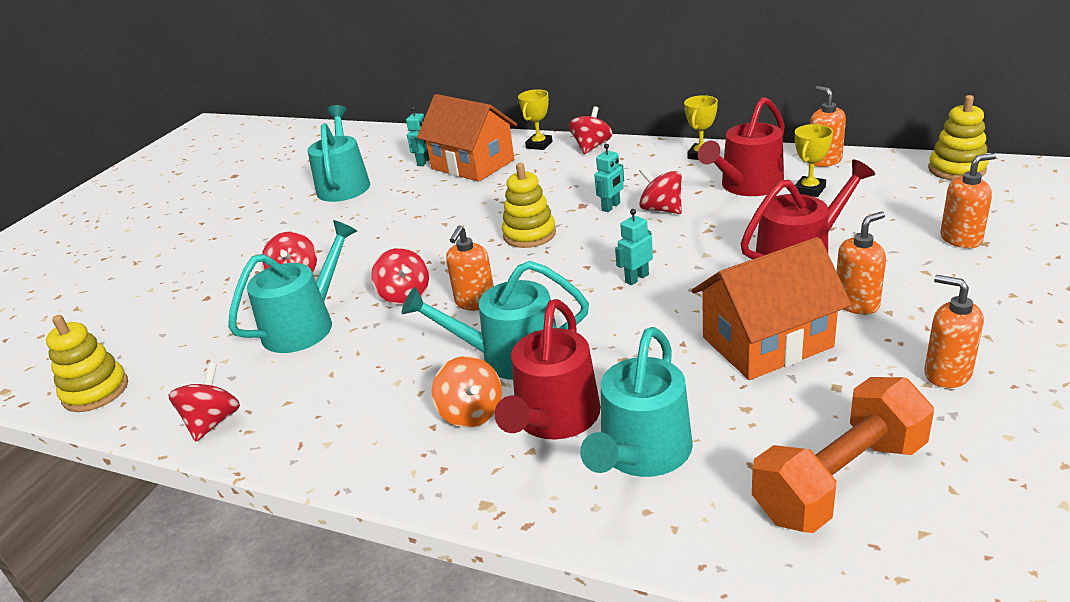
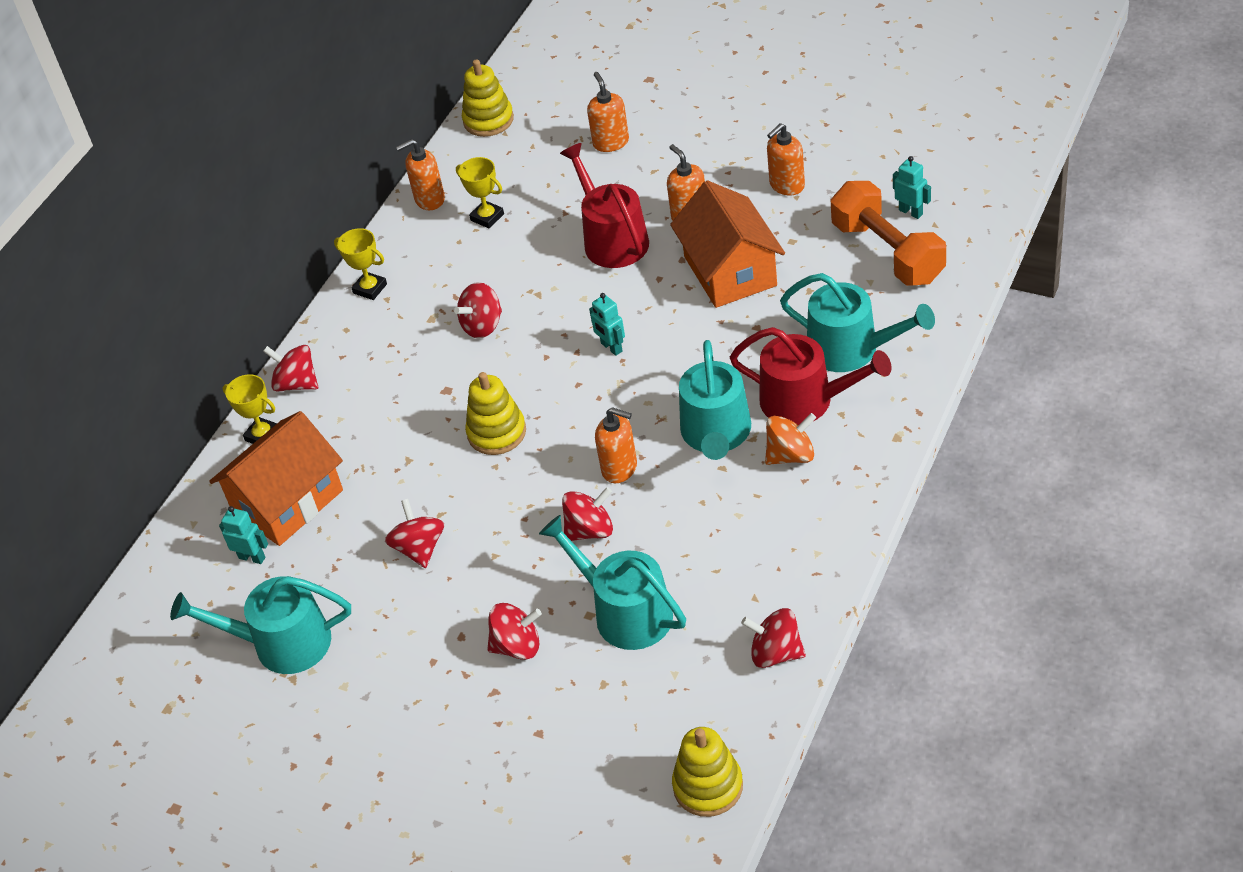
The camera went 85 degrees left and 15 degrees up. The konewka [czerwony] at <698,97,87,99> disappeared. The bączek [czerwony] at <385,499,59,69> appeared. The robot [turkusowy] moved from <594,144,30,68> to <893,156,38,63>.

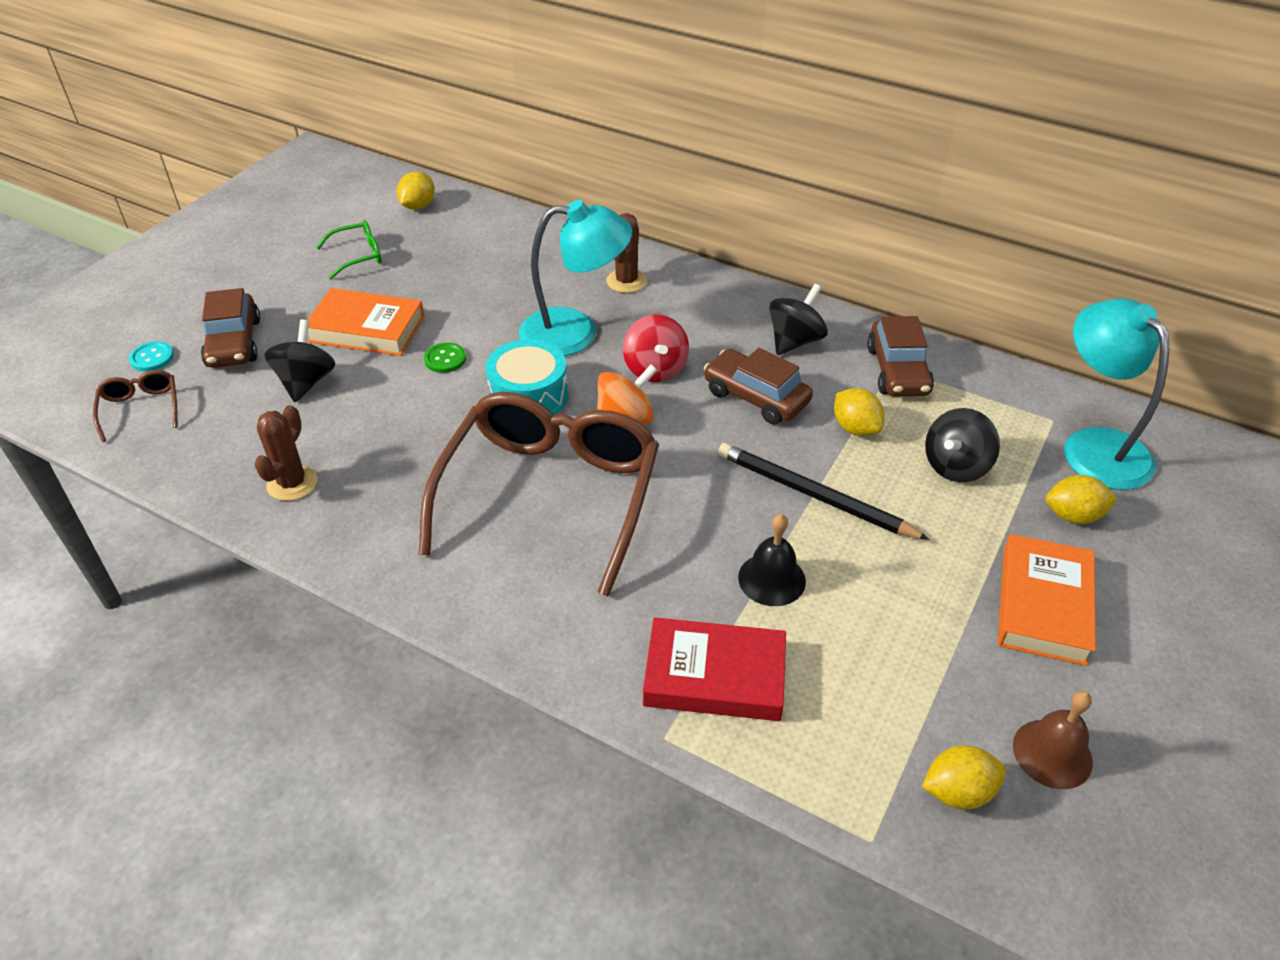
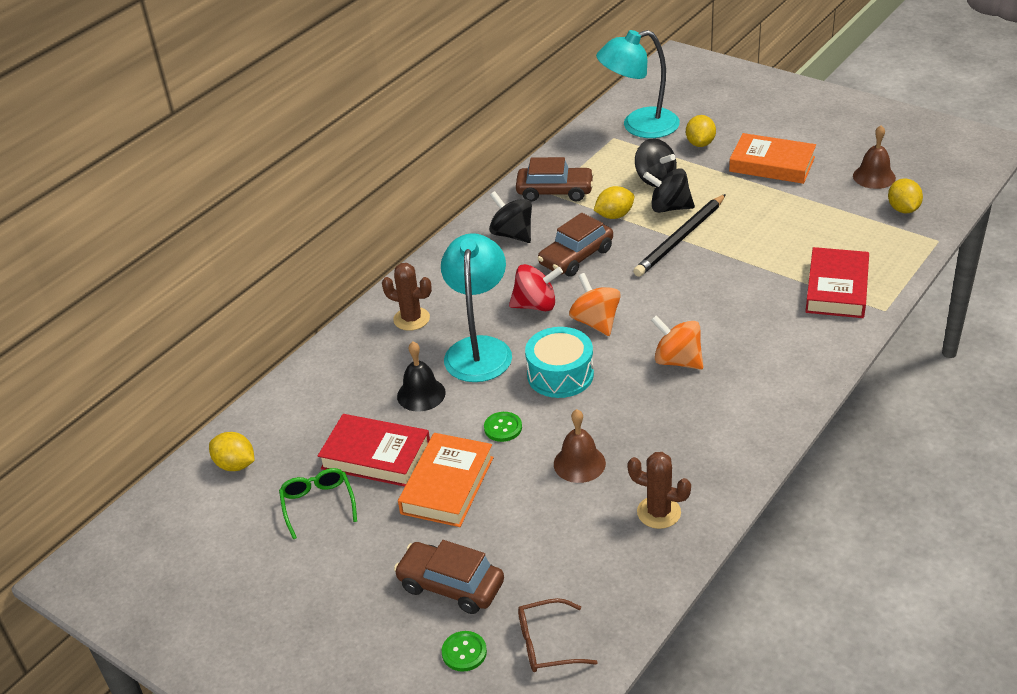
The camera went 80 degrees left and 5 degrees down. The książka [czerwony] at <318,414,112,73> appeared. The dzwonek [brązowy] at <554,409,52,74> appeared. The bączek [czarny] moved from <264,320,71,82> to <643,168,52,45>. The dzwonek [czarny] moved from <738,514,68,92> to <397,341,49,71>. The okulary [brązowy] at <419,392,240,205> was replaced by the bączek [pomarańczowy] at <651,316,52,54>. The guzik [turkusowy] at <129,341,45,31> became the guzik [zielony] at <442,631,45,41>. The samochód [brązowy] at <201,288,59,80> turned 150 degrees counterclockwise.

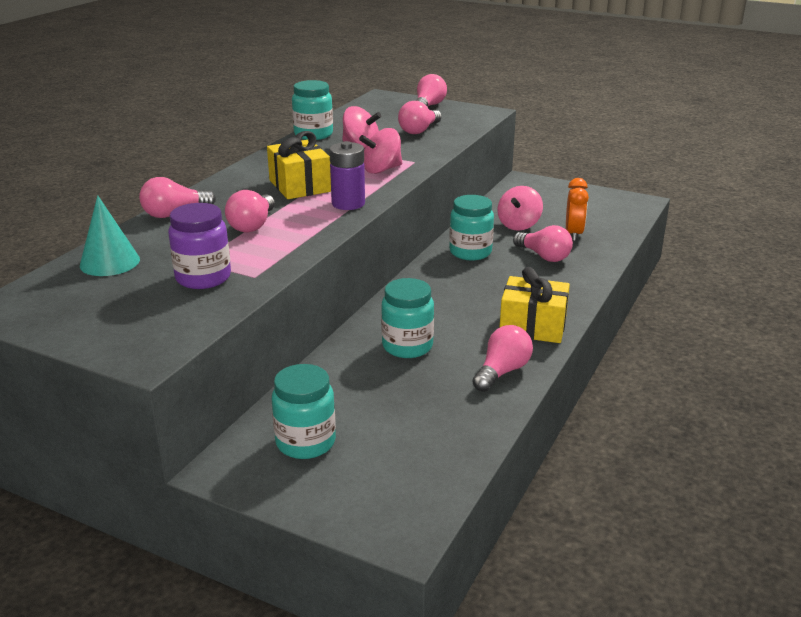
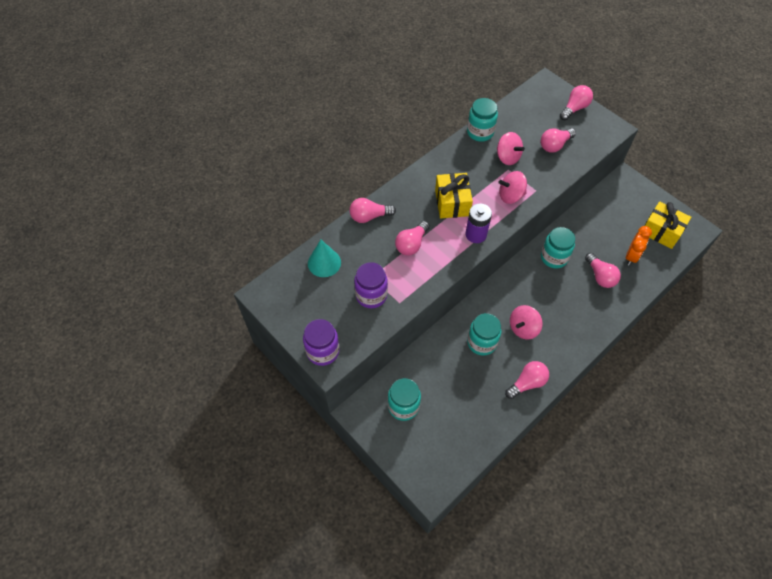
The camera went 20 degrees right and 30 degrees up. The słoik [fioletowy] at <303,319,37,47> appeared. The bączek [różowy] moved from <497,186,46,45> to <510,305,33,35>. The prezent [żółty] moved from <500,267,70,76> to <645,201,46,48>.

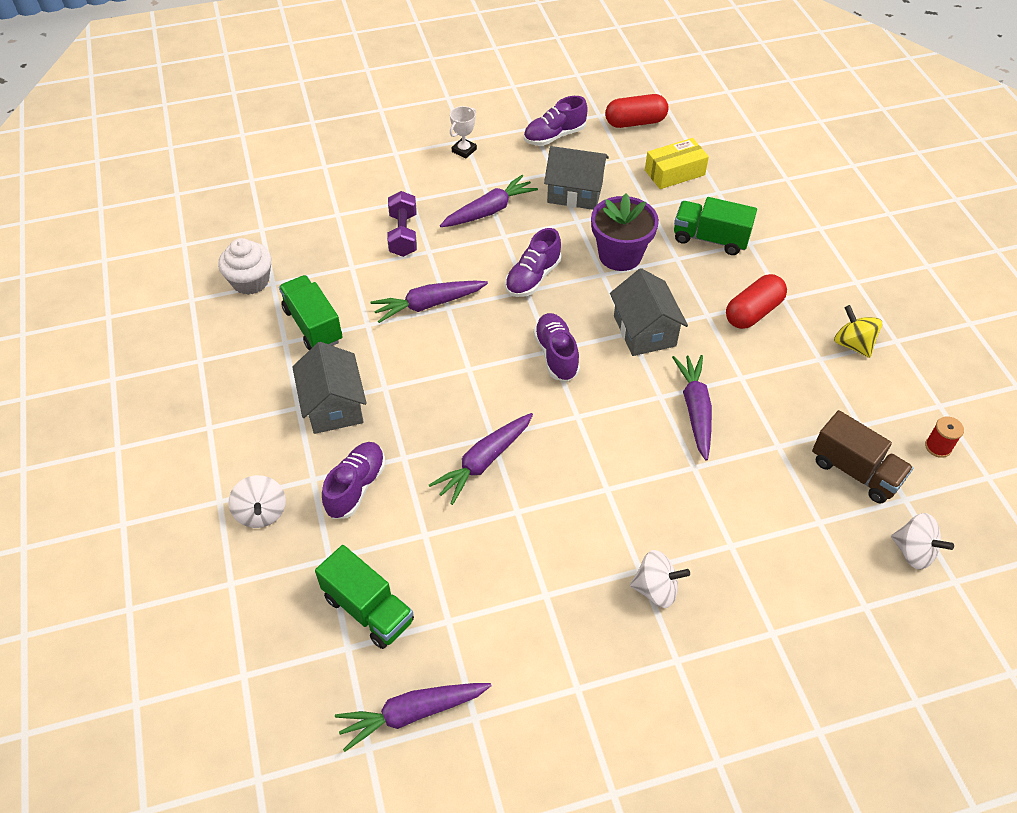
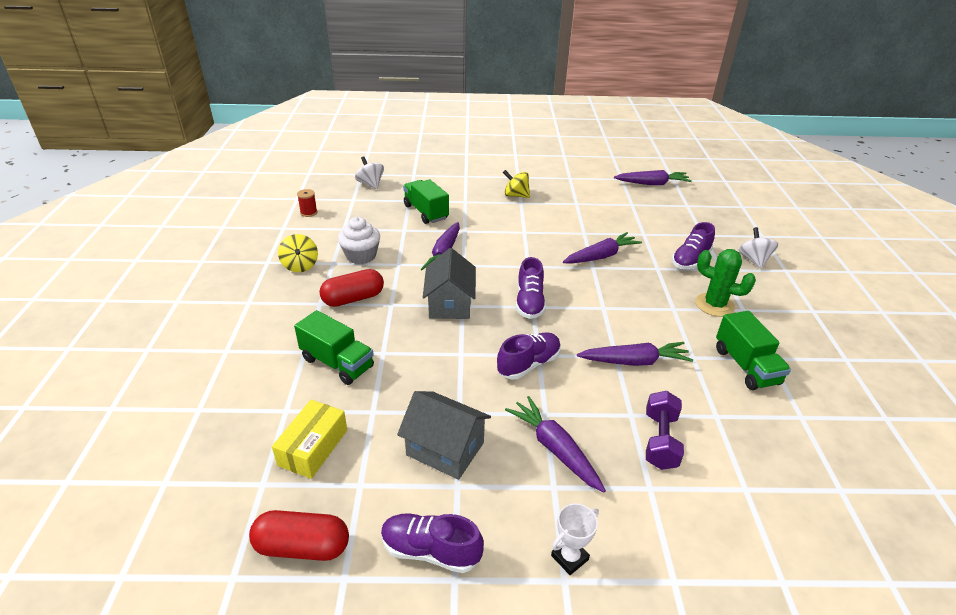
The camera went 165 degrees left and 15 degrees down. The doniczka [fioletowy] at <591,193,68,78> disappeared. The ciężarówka [brązowy] at <812,410,101,94> disappeared. The muffinka [biały] moved from <218,238,53,57> to <338,217,42,47>. The ciężarówka [zielony] moved from <315,545,99,104> to <403,179,46,45>. The domek [szary] at <292,342,75,92> was replaced by the kaktus [zielony] at <695,249,61,68>. The bączek [biały] at <630,550,60,58> became the bączek [żółty] at <503,170,27,28>. The marchewka [fioletowy] at <440,175,98,52> turned 75 degrees clockwise. The but [fioletowy] at <524,96,64,50> turned 150 degrees counterclockwise. The pudełko [żółty] at <645,138,64,51> turned 60 degrees counterclockwise.

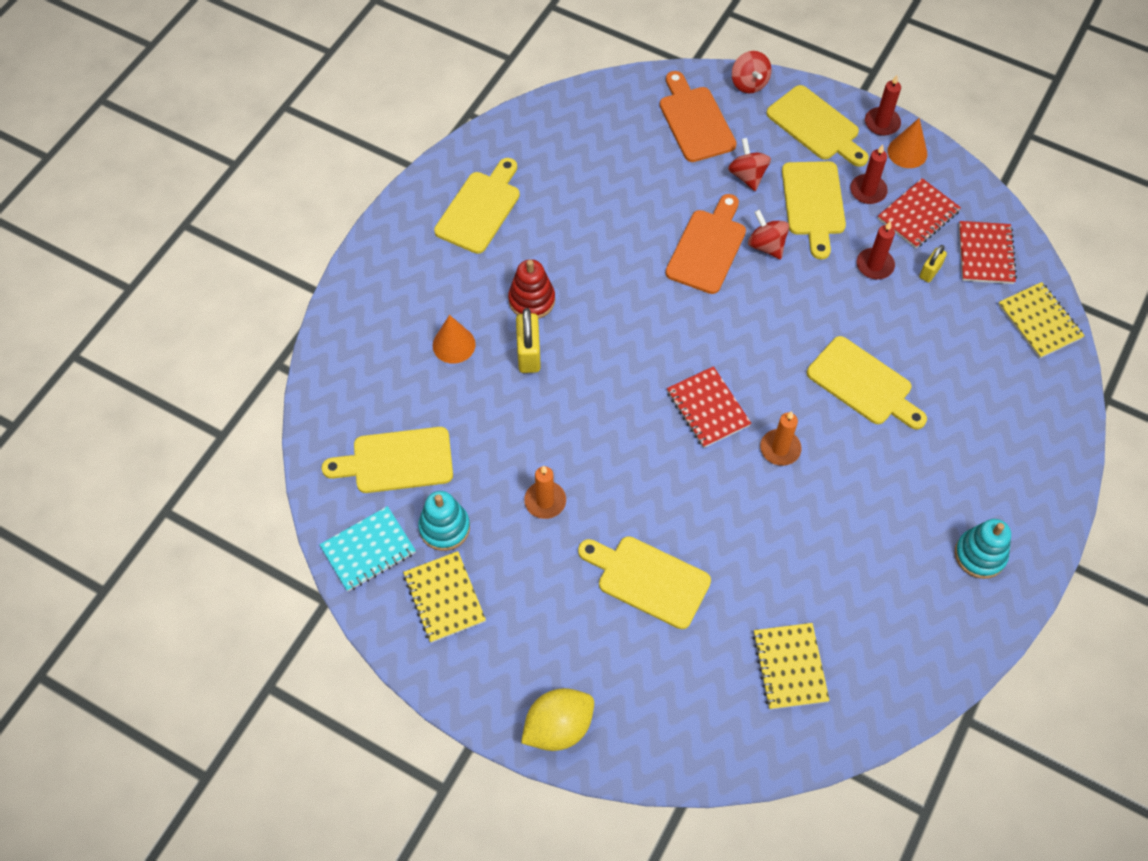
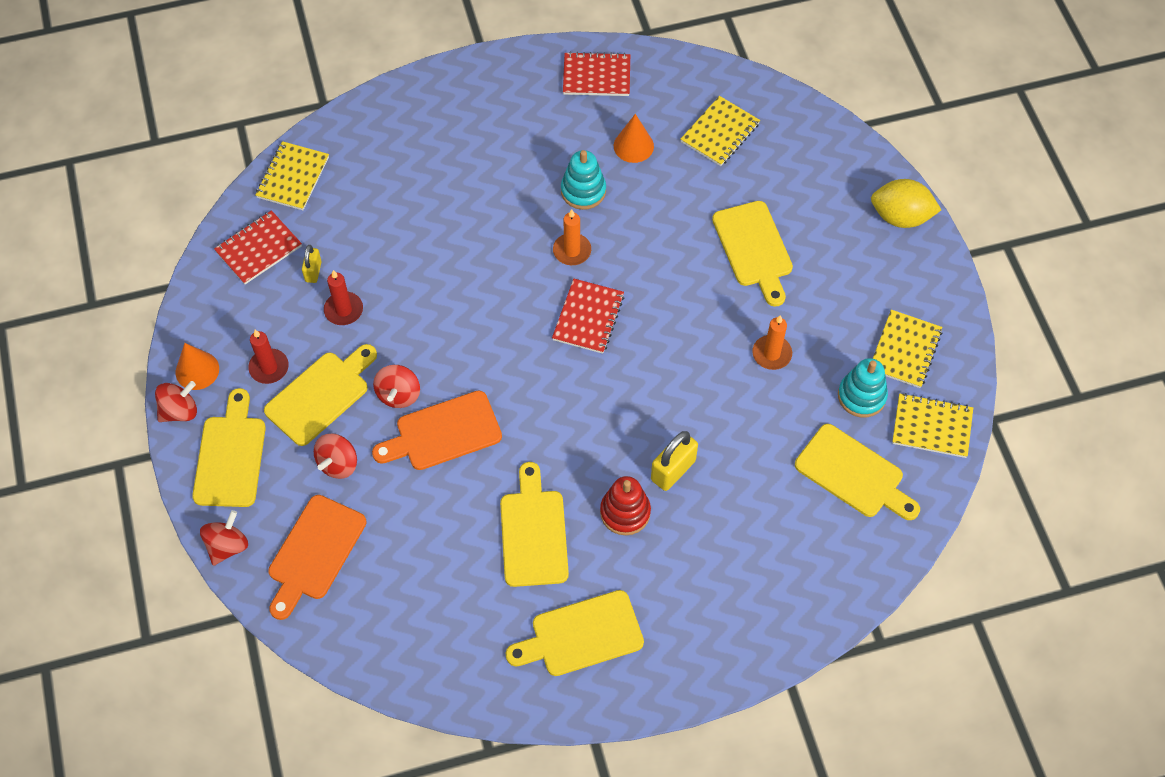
The camera went 135 degrees left and 0 degrees up. The stożek [pomarańczowy] moved from <433,315,43,49> to <614,114,40,49>. The deska do krojenia [żółty] moved from <807,336,120,94> to <500,462,69,125>. The zeszyt [czerwony] moved from <877,178,84,71> to <563,51,67,45>. The zabawka nakładanka [turkusowy] moved from <955,519,56,60> to <561,150,45,60>. The świeca [czerwony] at <865,75,36,61> was replaced by the bączek [czerwony] at <155,381,42,41>. The zeszyt [turkusowy] at <319,506,97,85> became the zeszyt [żółty] at <892,393,81,65>. The kłódka [żółty] at <919,245,28,38> turned 75 degrees counterclockwise.

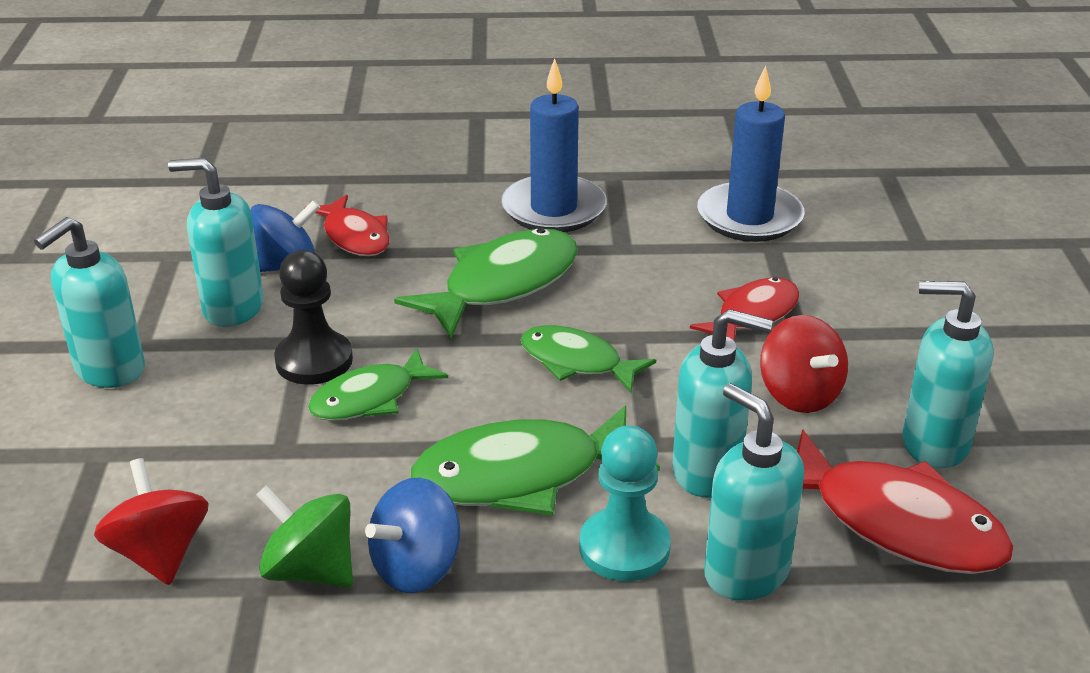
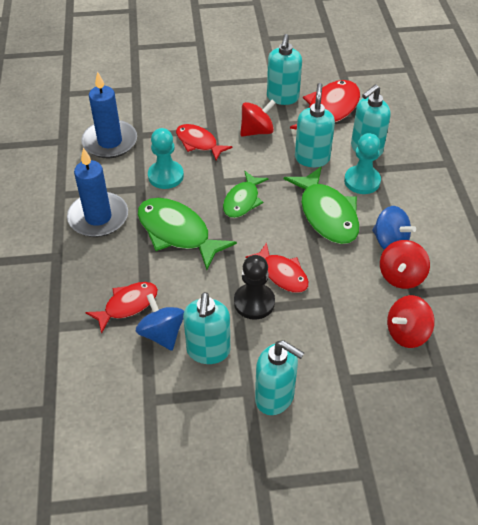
The camera went 95 degrees left and 15 degrees up. The pionek [turkusowy] at <148,128,36,61> appeared. The bączek [zielony] at <256,485,97,102> became the bączek [czerwony] at <380,240,50,49>. The ryba [zielony] at <308,348,140,73> became the ryba [czerwony] at <246,242,63,51>.

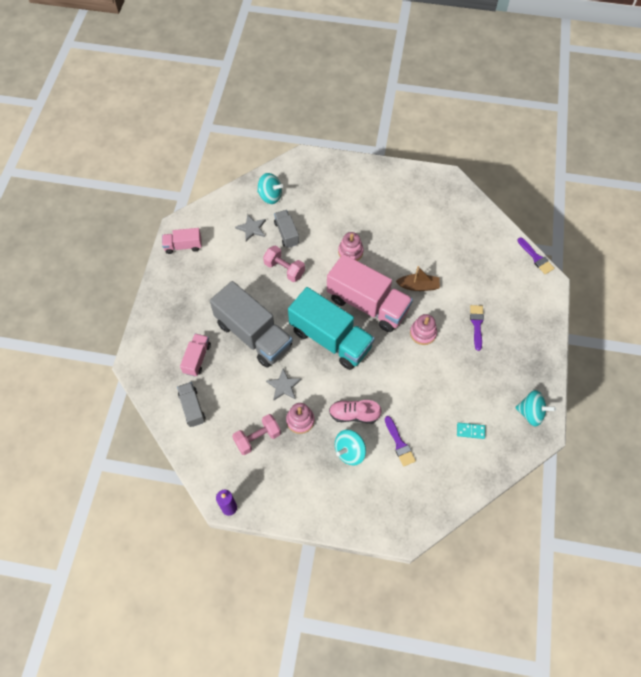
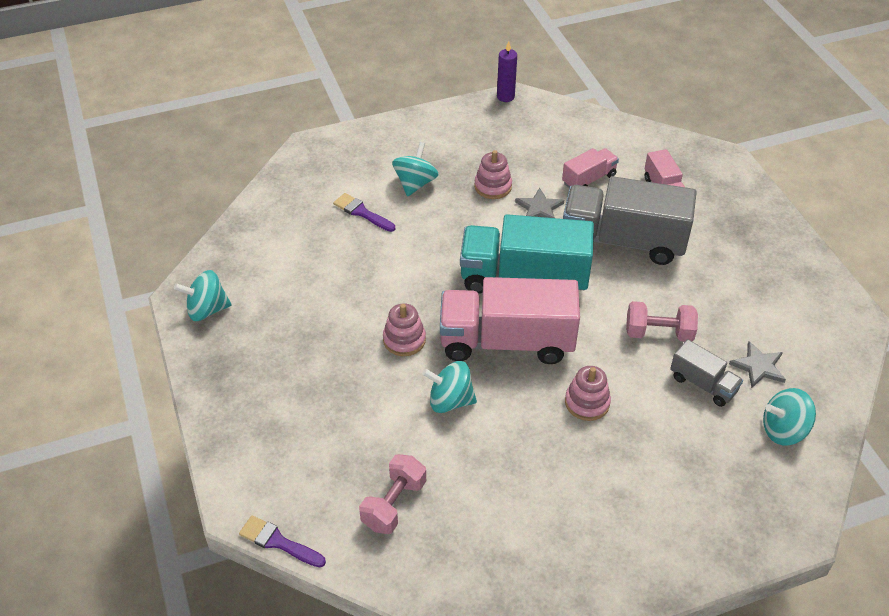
The camera went 150 degrees right and 15 degrees down. The ciężarówka [szary] at <177,382,28,45> disappeared. The but [różowy] at <329,400,53,23> disappeared. The kostka domina [turkusowy] at <457,423,28,16> disappeared. The pędzel [fioletowy] at <470,305,14,46> disappeared. The ciężarówka [różowy] moved from <162,228,40,26> to <562,148,57,40>. The hantel [różowy] moved from <232,414,49,41> to <359,454,67,80>. The łódka [brązowy] at <396,266,44,25> was replaced by the bączek [turkusowy] at <422,361,55,52>.

